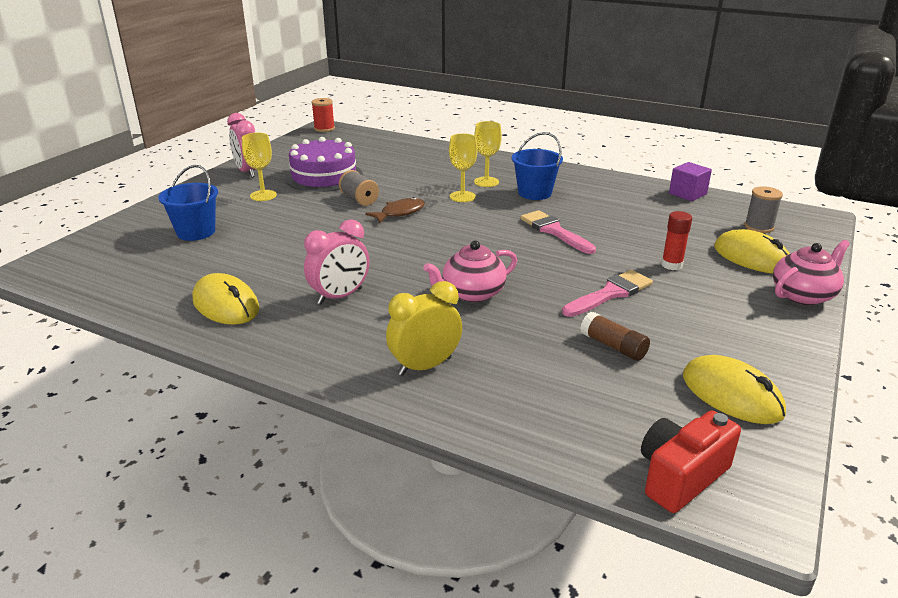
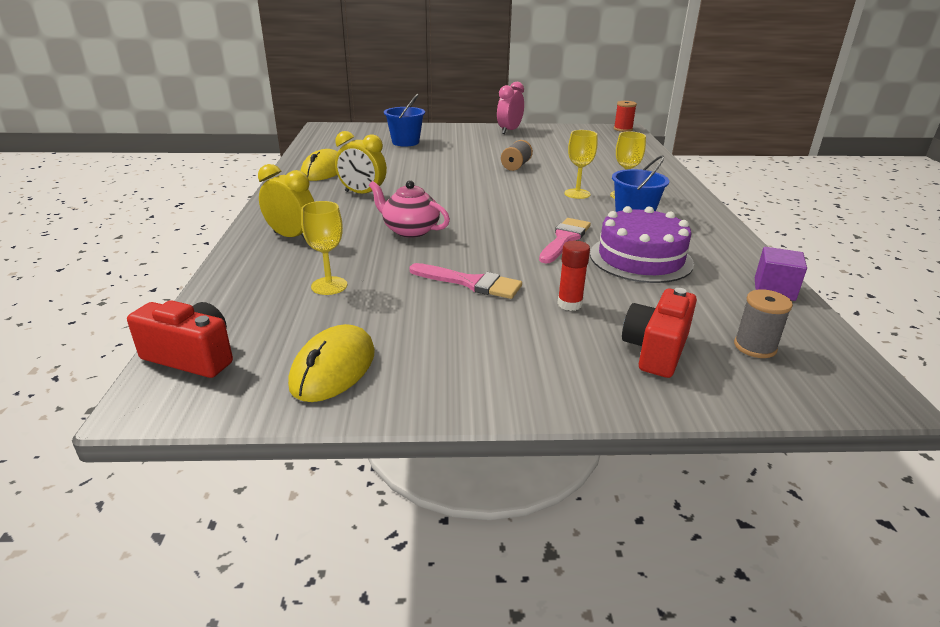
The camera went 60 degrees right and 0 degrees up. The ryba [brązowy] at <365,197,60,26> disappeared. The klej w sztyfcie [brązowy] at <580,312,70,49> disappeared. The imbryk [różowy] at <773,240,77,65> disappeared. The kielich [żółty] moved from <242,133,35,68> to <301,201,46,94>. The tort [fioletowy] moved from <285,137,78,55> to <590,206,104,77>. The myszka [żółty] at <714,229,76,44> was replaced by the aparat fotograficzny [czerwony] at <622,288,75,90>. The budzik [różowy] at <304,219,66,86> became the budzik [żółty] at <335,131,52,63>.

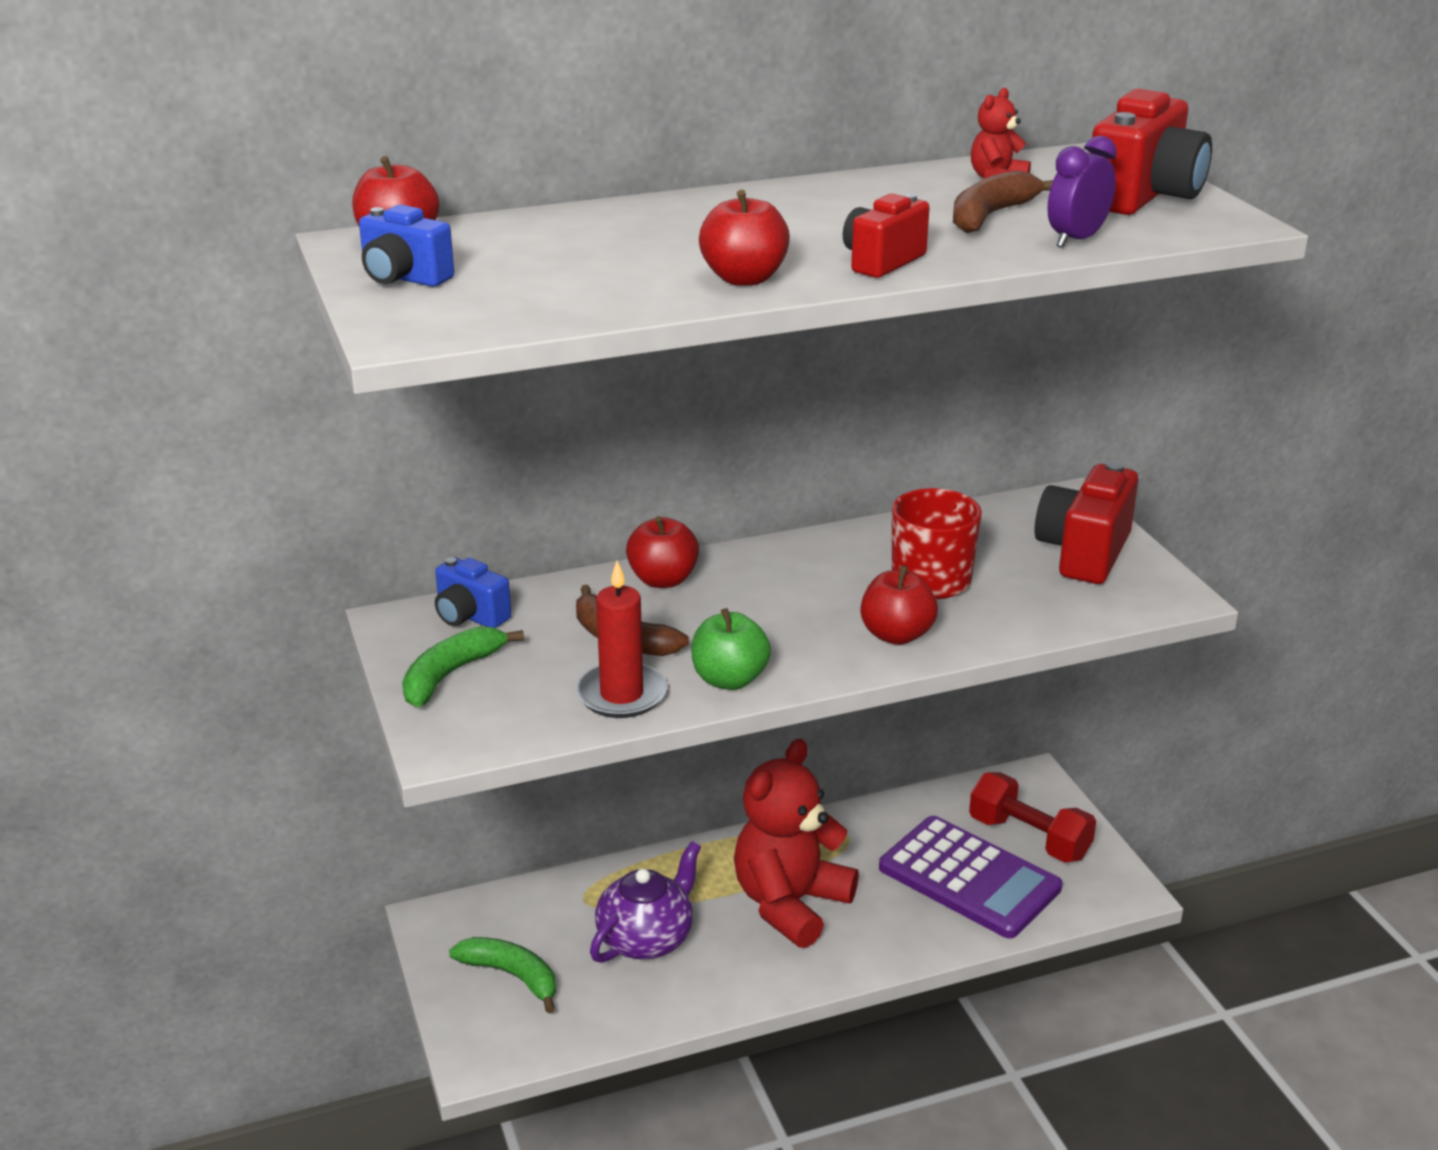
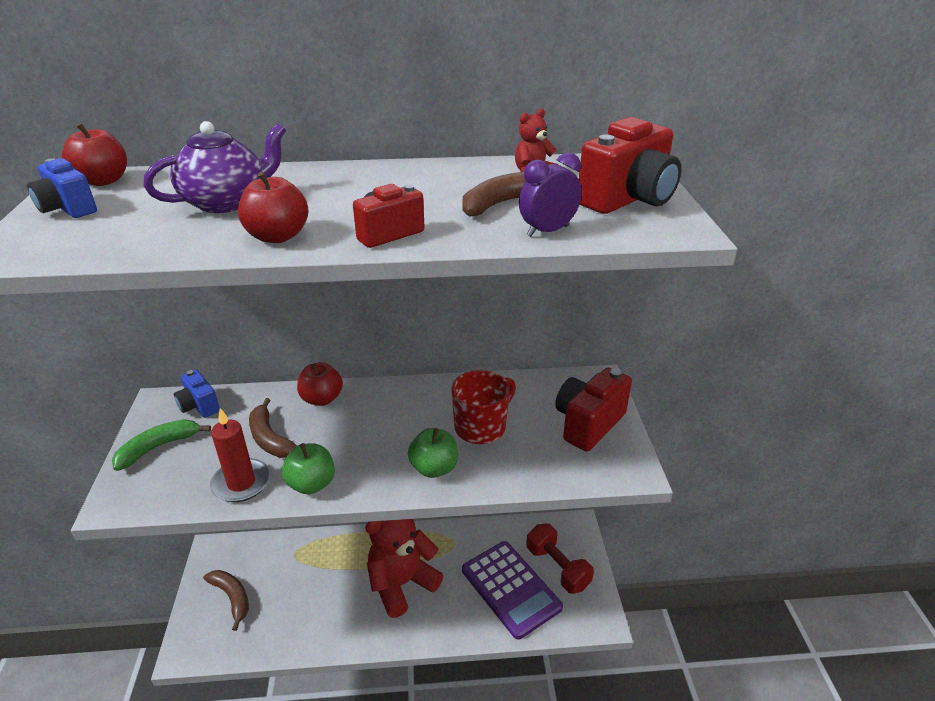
The camera went 15 degrees right and 5 degrees up. The imbryk [fioletowy] moved from <590,841,111,122> to <144,121,142,92>. The banan [zielony] at <449,937,107,76> became the banan [brązowy] at <203,570,46,61>. The jabłko [czerwony] at <861,565,77,80> became the jabłko [zielony] at <408,428,50,50>.

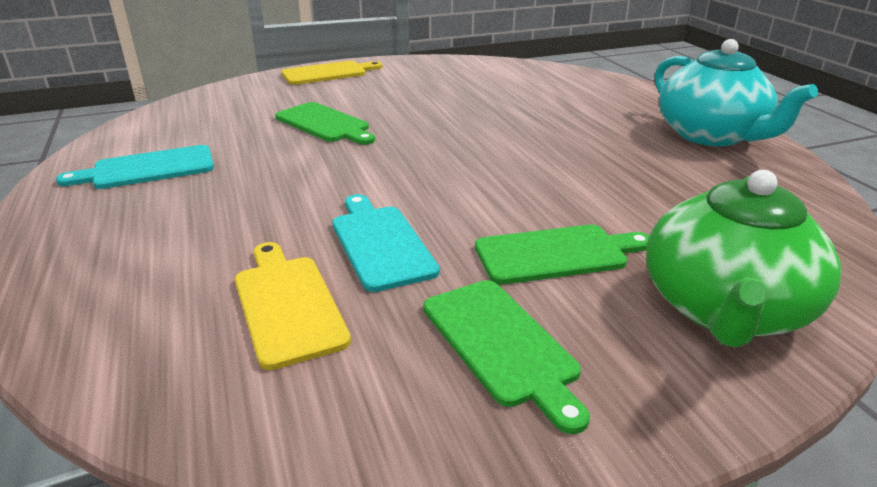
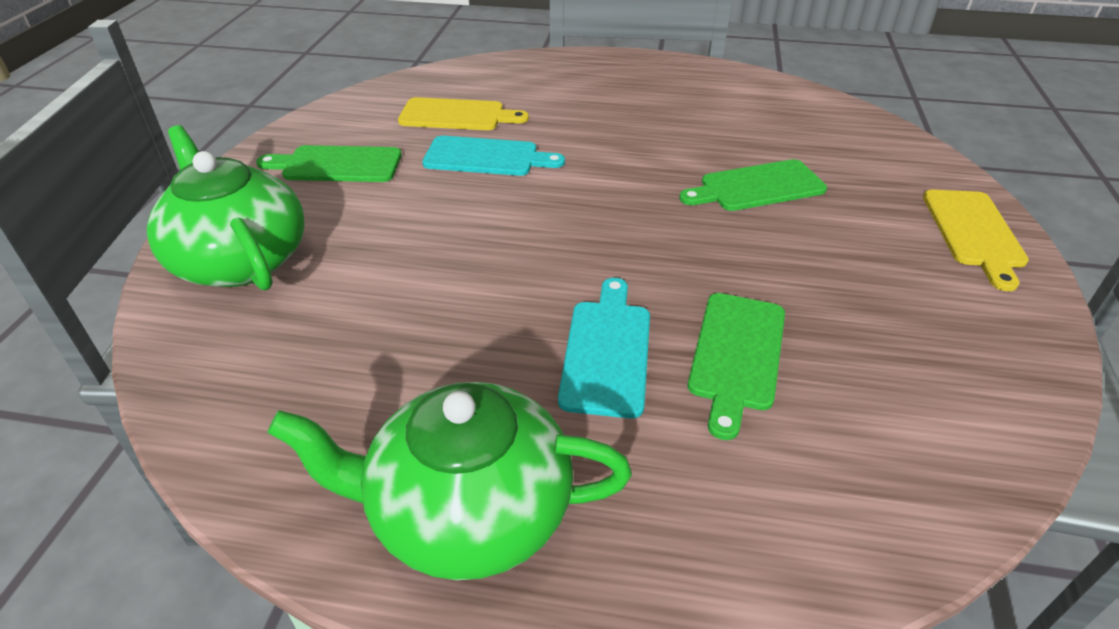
The camera went 120 degrees right and 10 degrees up. The deska do krojenia [turkusowy] moved from <56,145,158,44> to <558,278,92,140>. The deska do krojenia [zielony] moved from <475,225,174,59> to <688,293,97,147>. The imbryk [turkusowy] at <655,39,163,107> became the imbryk [zielony] at <267,382,365,198>.

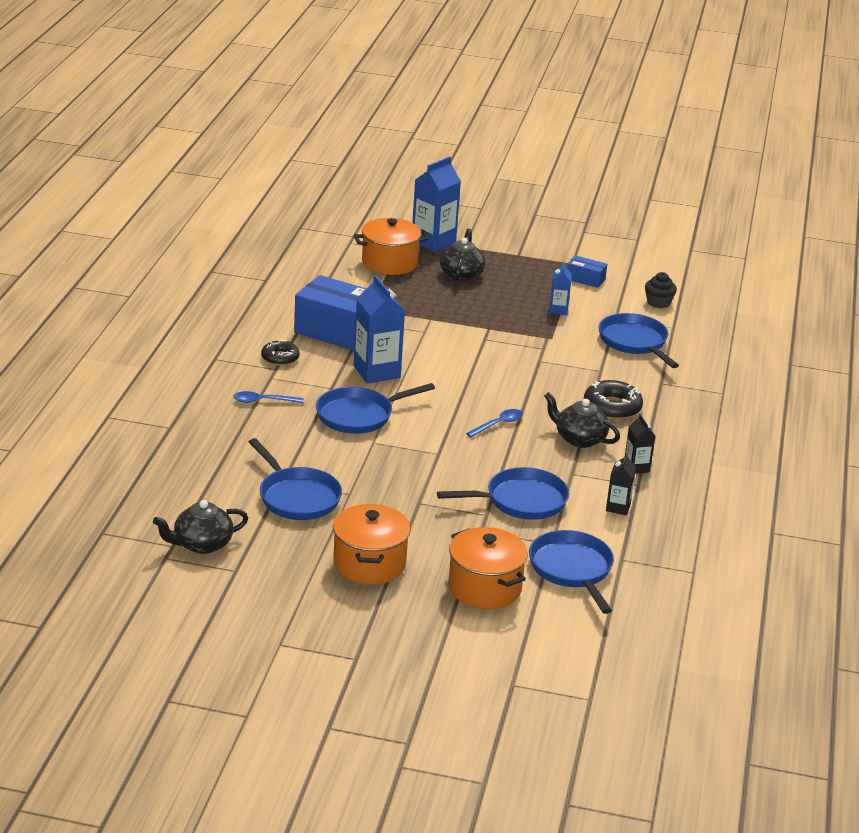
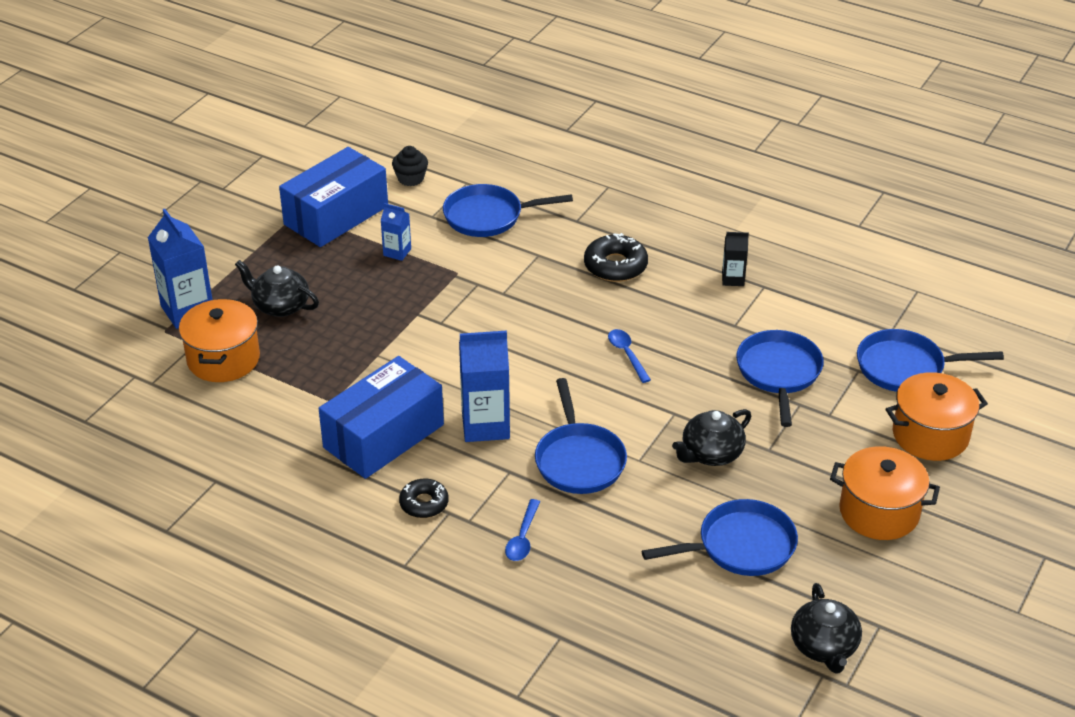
The camera went 70 degrees left and 10 degrees up. The karton mleka [czarny] at <606,453,30,62> disappeared. The imbryk [czarny] moved from <544,392,76,56> to <672,409,79,57>. The pudełko [niebieski] at <567,255,40,33> changed to 2.24 times the size.

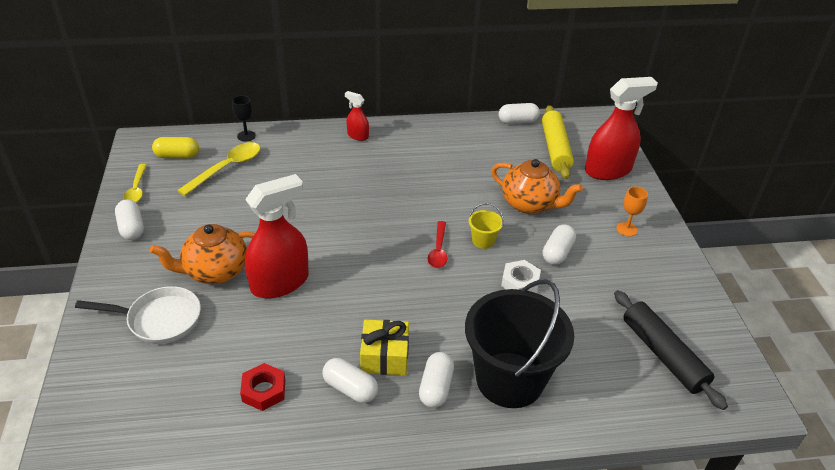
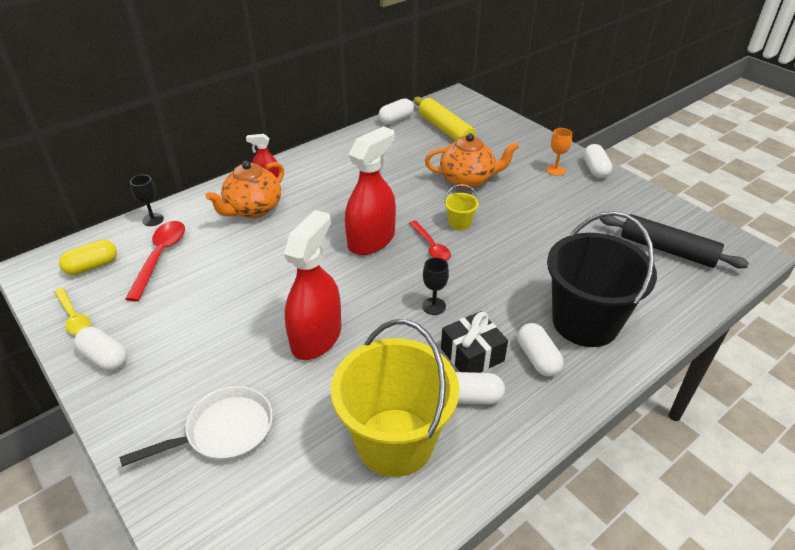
The camera went 30 degrees left and 0 degrees up. The nakrętka [biały] at <501,260,40,33> disappeared. The kielich [czarny] at <422,257,27,58> appeared. The imbryk [pomarańczowy] moved from <150,224,105,60> to <205,161,79,57>. The kapsułka [biały] moved from <543,224,33,41> to <583,144,29,34>. The spryskiwacz [czerwony] moved from <585,77,73,103> to <345,126,51,129>. The nakrętka [czerwony] at <240,363,45,48> was replaced by the wiadro [żółty] at <331,319,128,158>. The łyżka [żółty] at <177,142,84,54> became the łyżka [czerwony] at <125,221,60,80>. The prezent [żółty] at <360,320,49,55> became the prezent [czarny] at <441,311,67,62>.

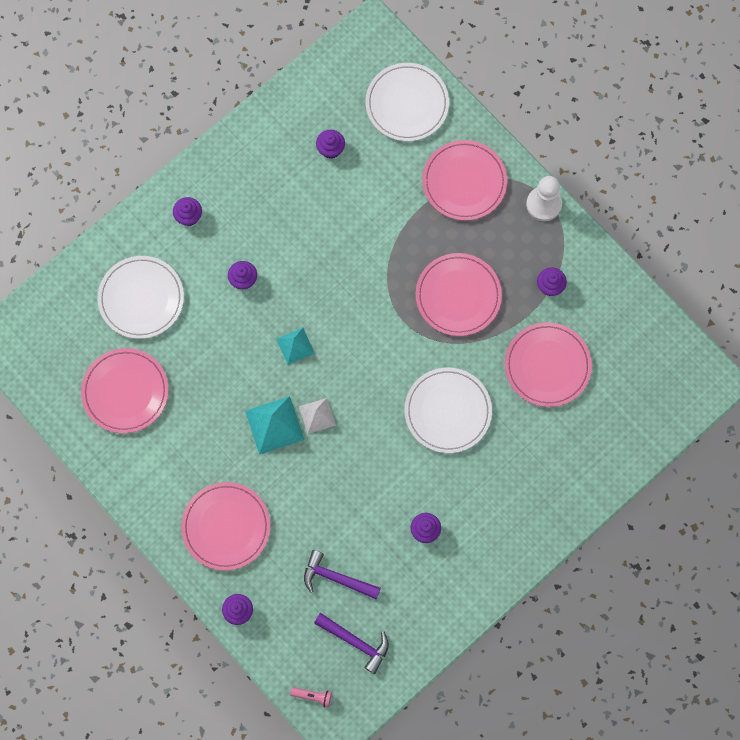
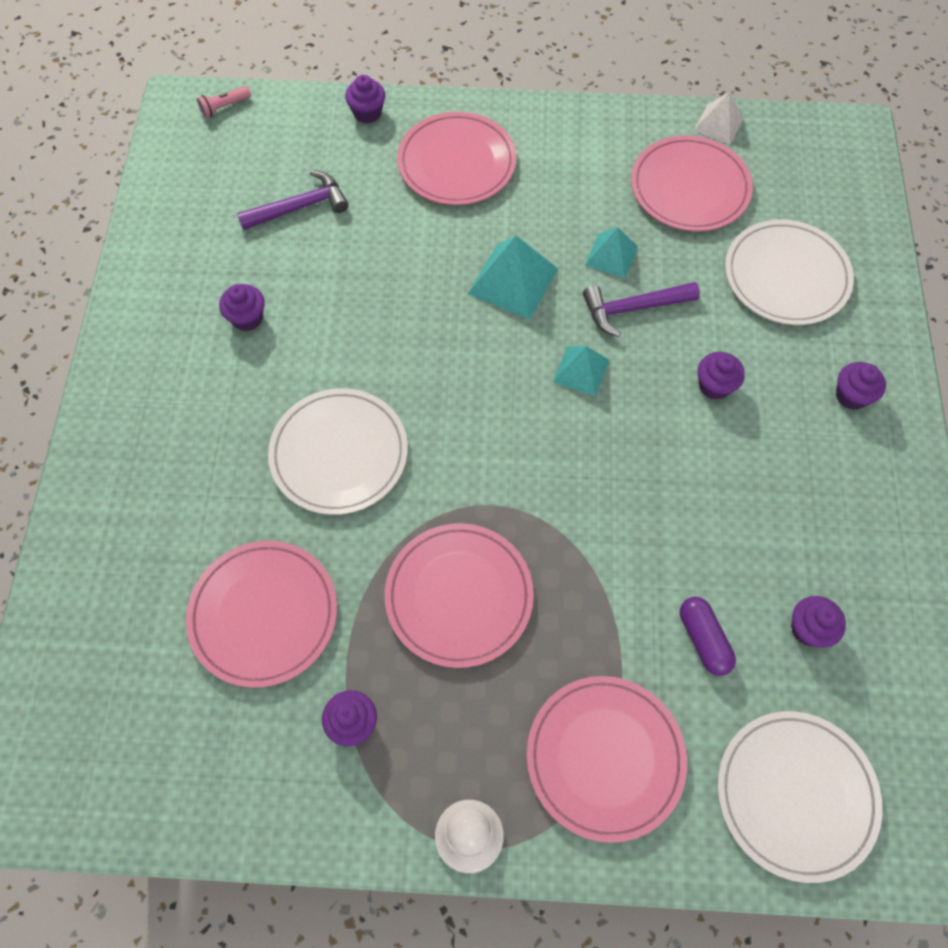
The camera went 135 degrees right and 10 degrees down. The piramida [turkusowy] at <585,227,53,51> appeared. The kapsułka [fioletowy] at <680,597,56,79> appeared. The piramida [biały] moved from <299,398,37,36> to <693,93,51,51>. The młotek [fioletowy] moved from <314,613,75,61> to <583,282,117,55>.

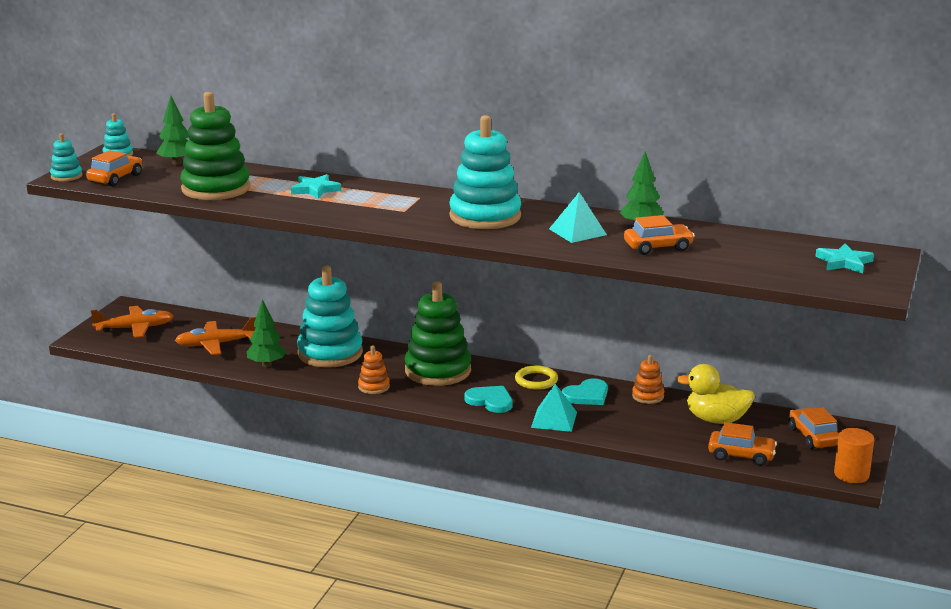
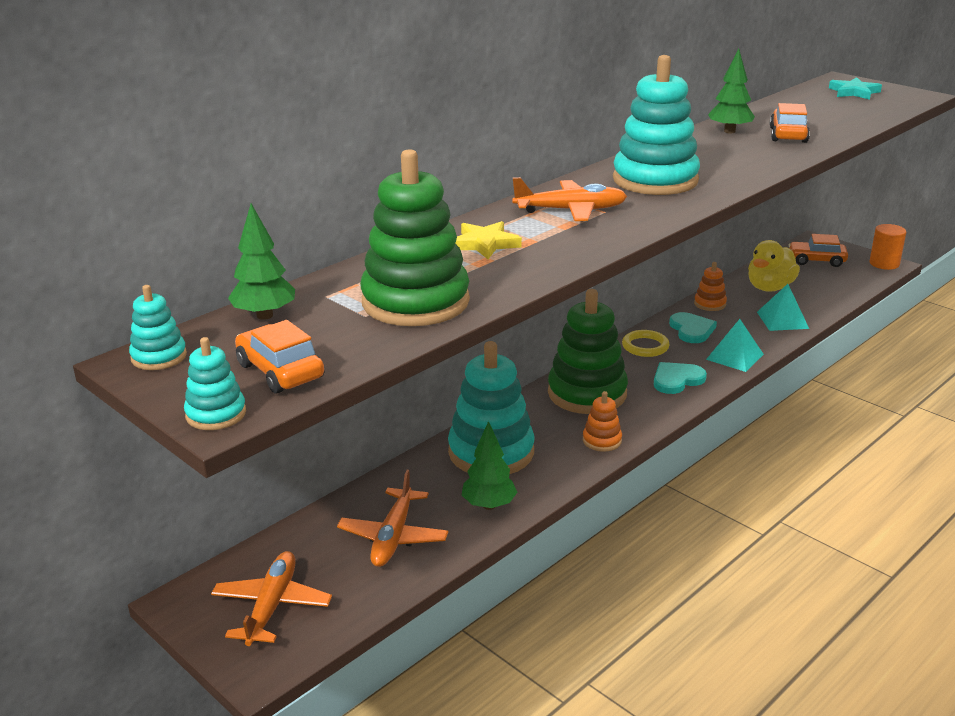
The camera went 65 degrees left and 5 degrees up. The samochód [pomarańczowy] at <708,422,69,44> disappeared. The samolot [pomarańczowy] at <512,177,115,44> appeared. The piramida [turkusowy] moved from <549,193,58,50> to <757,284,52,47>. The gwiazda [turkusowy] at <291,174,50,25> became the gwiazda [żółty] at <455,221,67,38>.

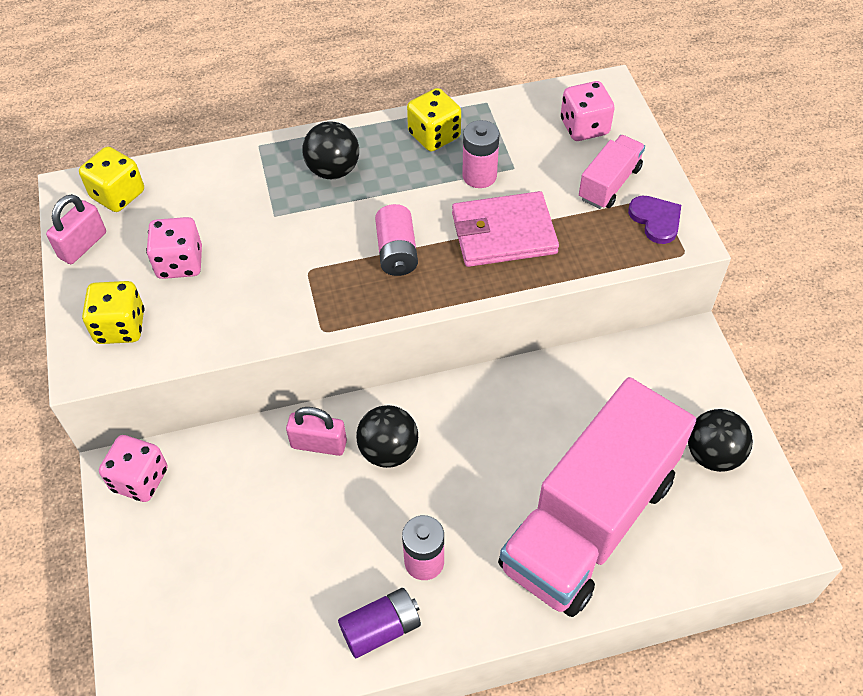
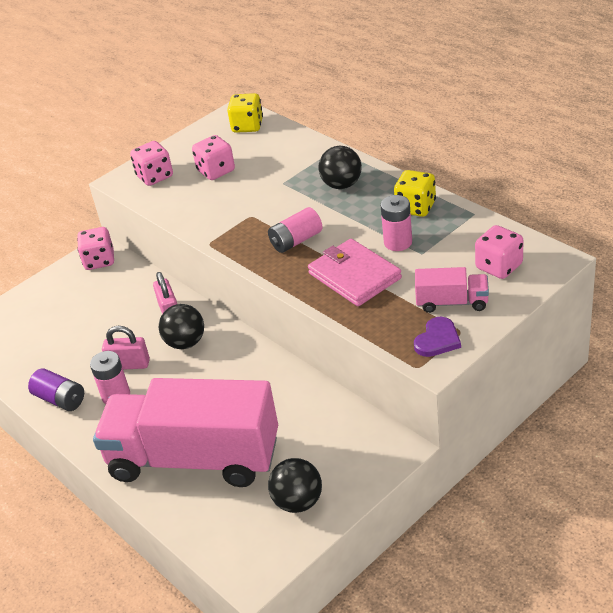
The camera went 65 degrees right and 15 degrees down. The kłódka [różowy] moved from <46,194,60,70> to <102,326,48,44>. The kostka do gry [żółty] at <82,281,62,63> became the kostka do gry [różowy] at <130,141,43,45>.

